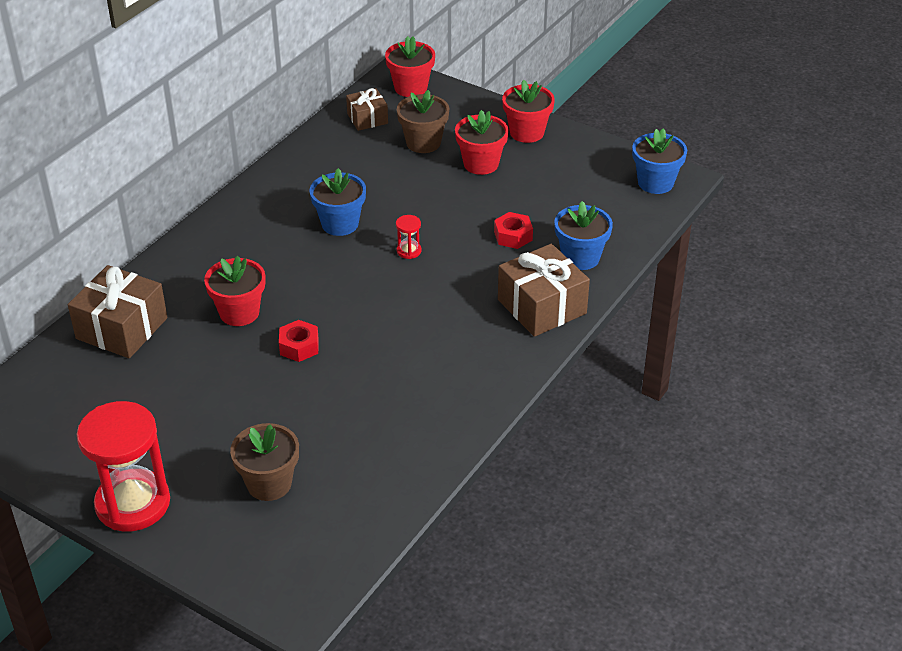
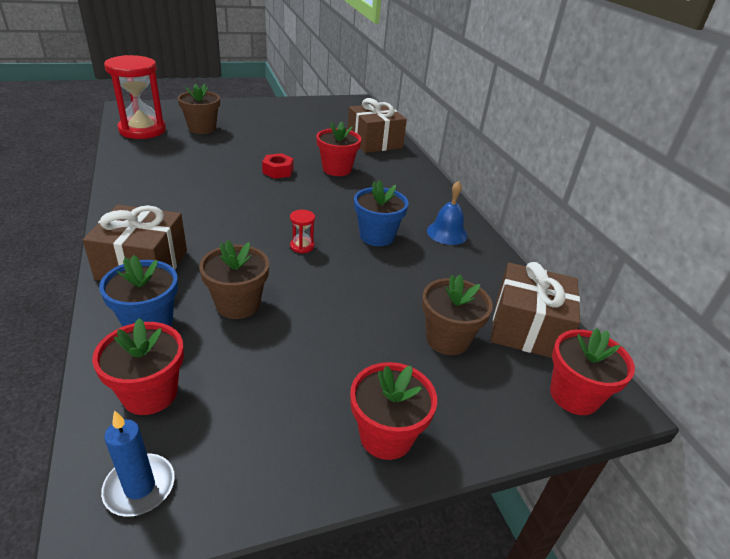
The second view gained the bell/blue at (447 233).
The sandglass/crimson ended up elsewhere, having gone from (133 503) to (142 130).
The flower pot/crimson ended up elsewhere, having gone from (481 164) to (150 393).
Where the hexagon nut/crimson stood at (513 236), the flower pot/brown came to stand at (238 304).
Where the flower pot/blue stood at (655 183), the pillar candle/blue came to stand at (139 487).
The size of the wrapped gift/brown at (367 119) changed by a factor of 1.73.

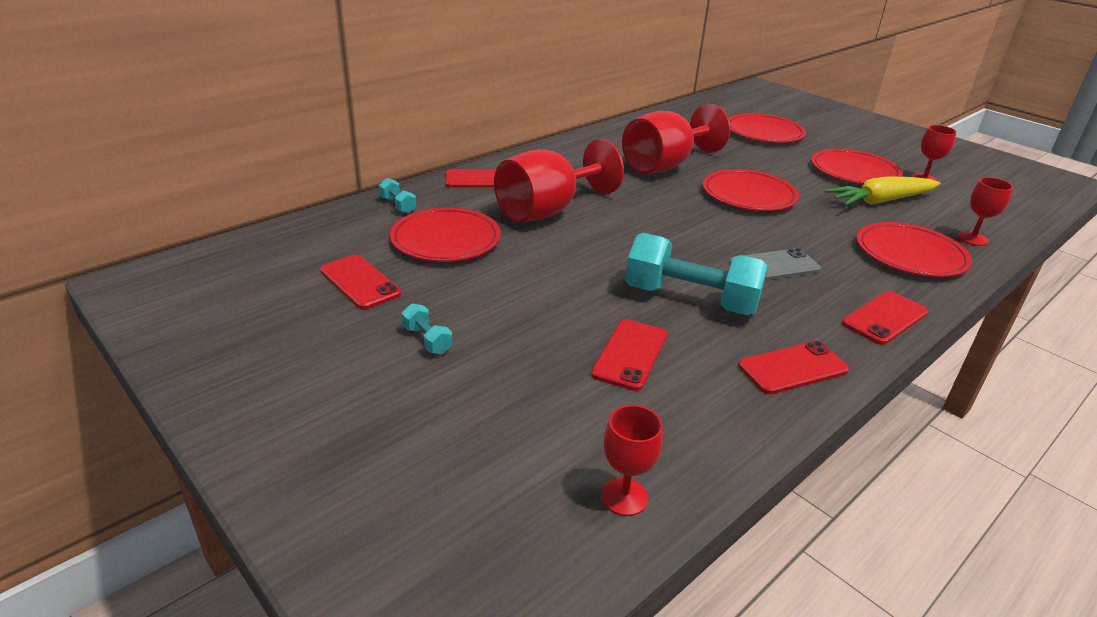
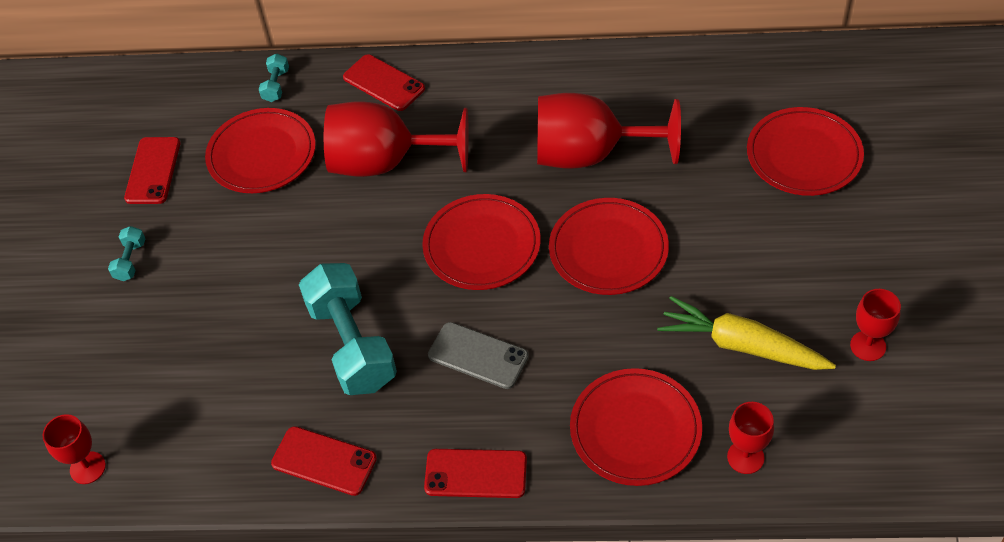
The second view lost the mobile phone/crimson at (630 354).
The plate/crimson ended up elsewhere, having gone from (854 171) to (482 245).

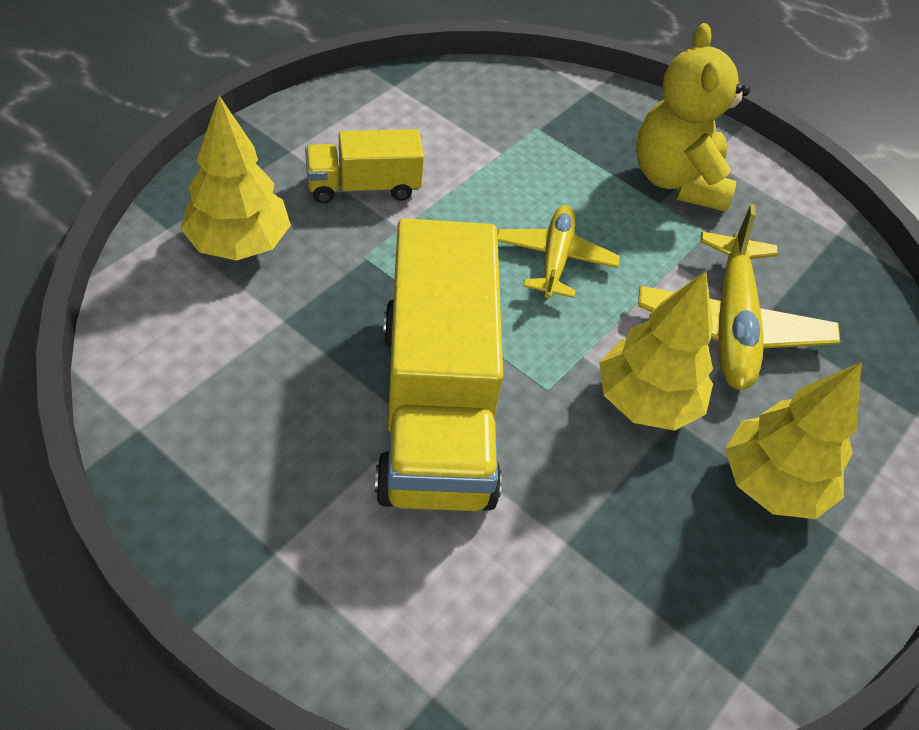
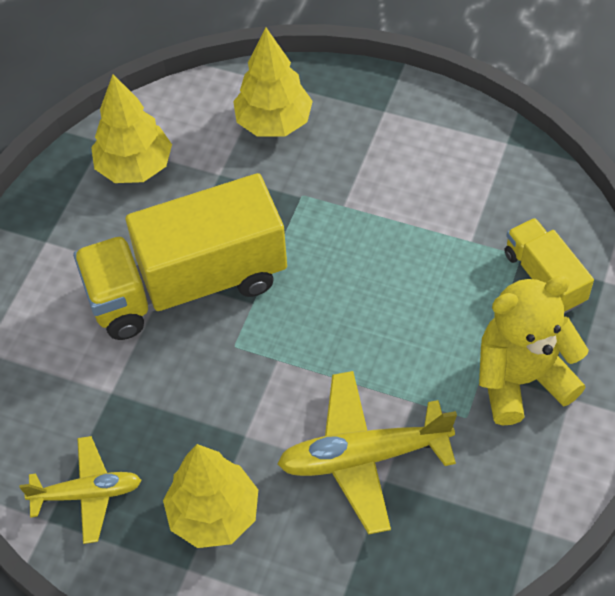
The lorry/golden ended up elsewhere, having gone from (363 187) to (544 277).
The toy plane/golden ended up elsewhere, having gone from (555 259) to (87 494).
The tree/golden ended up elsewhere, having gone from (646 401) to (135 167).

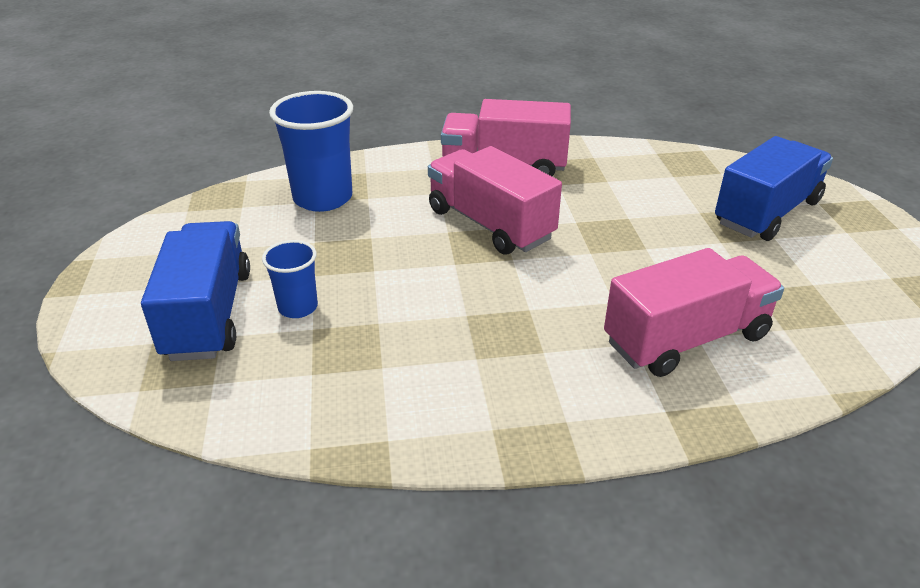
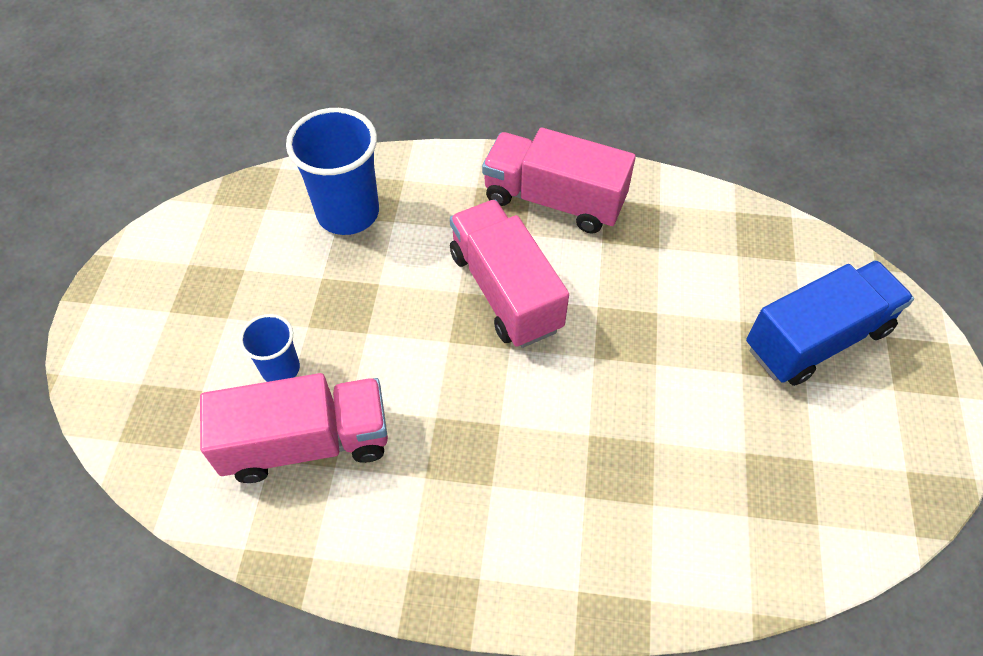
The second view lost the lorry/blue at (209 314).
The lorry/rosy ended up elsewhere, having gone from (686 339) to (307 442).

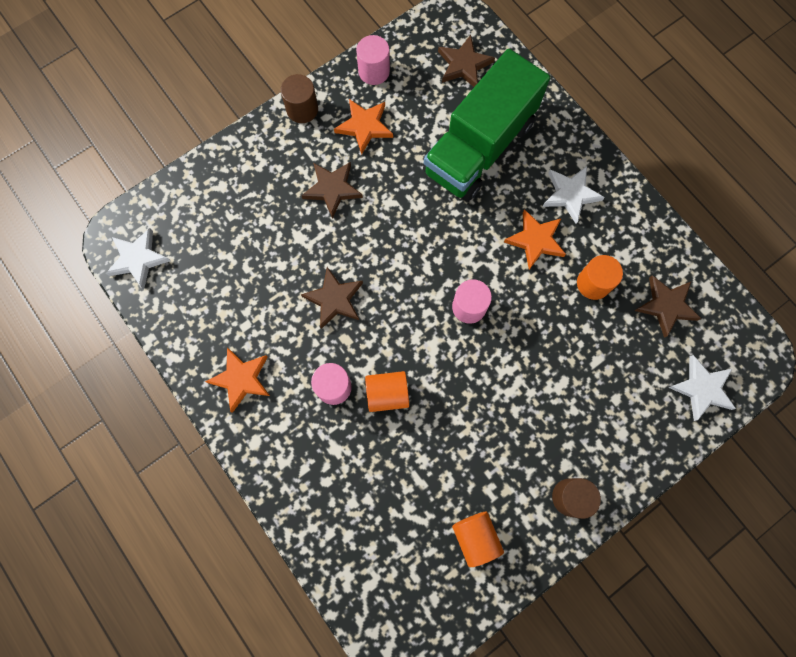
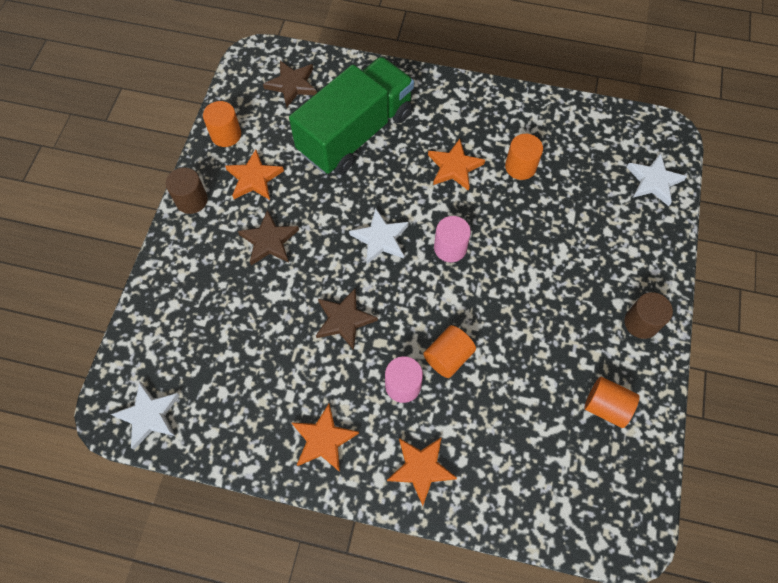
The second view lost the star/brown at (666 306).
The second view gained the star/orange-coloured at (421 468).
The star/white ended up elsewhere, having gone from (570 194) to (380 238).
What was the cylinder/rosy at (374 71) turned into the cylinder/orange-coloured at (226 134).
The lorry/green at (479 147) ended up facing another way, 135 degrees counterclockwise from before.

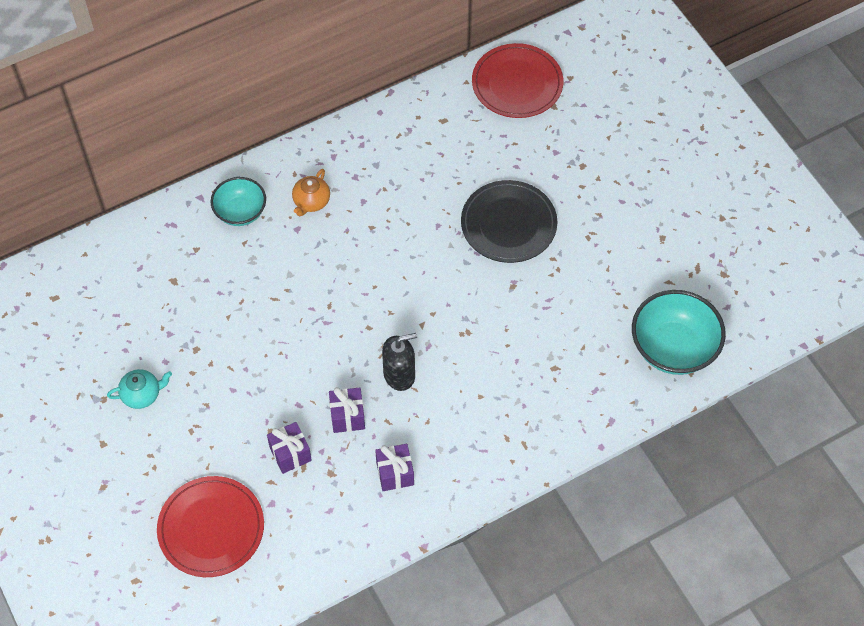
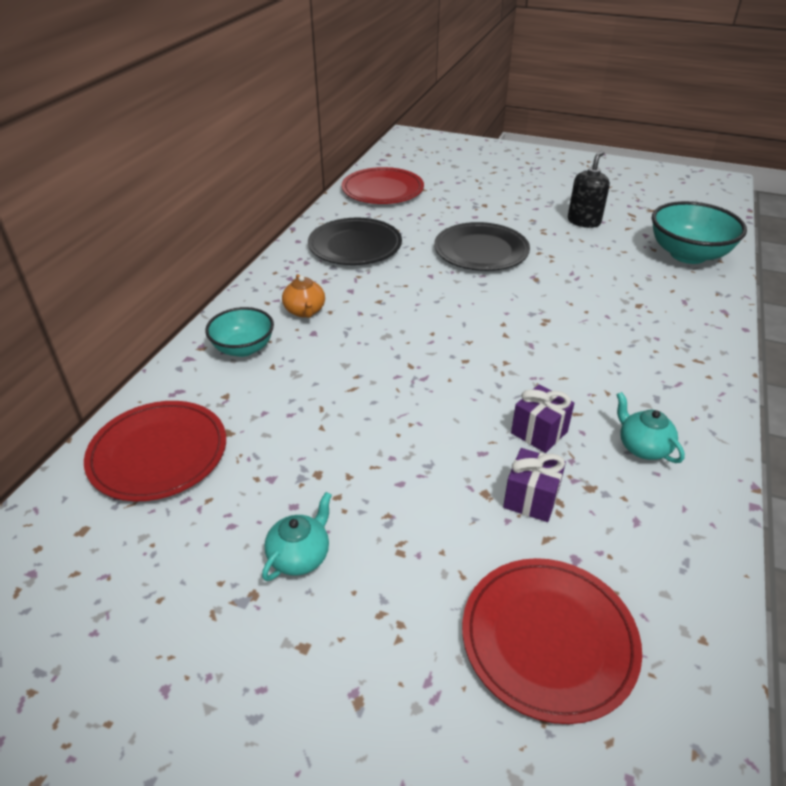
The second view gained the plate/crimson at (158 453).
The second view gained the plate/jet-black at (355 246).
The soap pump/jet-black ended up elsewhere, having gone from (399 375) to (584 221).
Where the wrapped gift/violet stood at (395 473), the tea pot/aqua came to stand at (642 447).

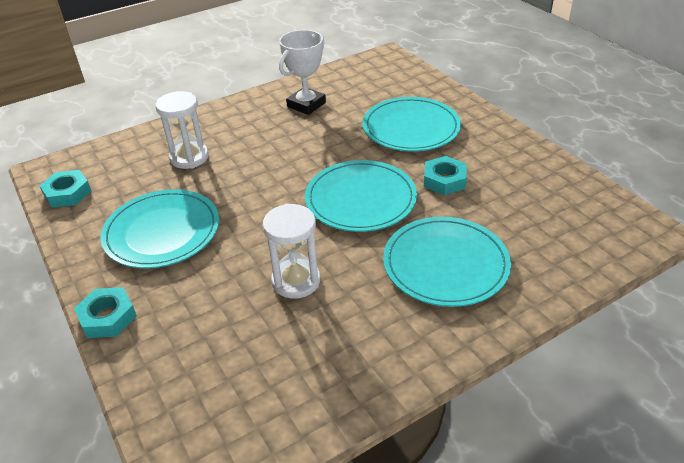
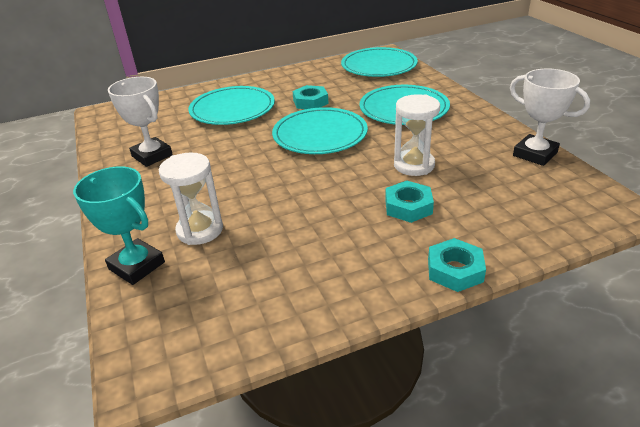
The second view gained the trophy/aqua at (137 266).
The second view gained the trophy/white at (535 154).
The hexagon nut/aqua ended up elsewhere, having gone from (67 193) to (408 206).
The plate/aqua ended up elsewhere, having gone from (162 232) to (379 66).

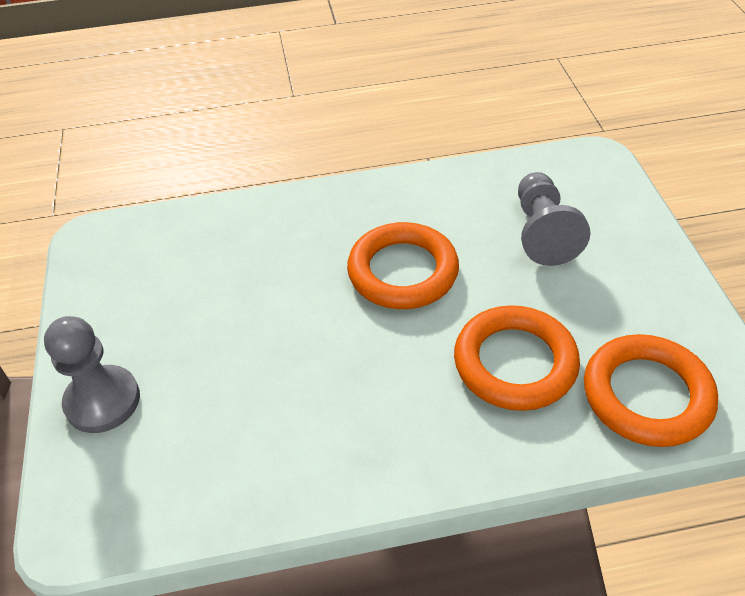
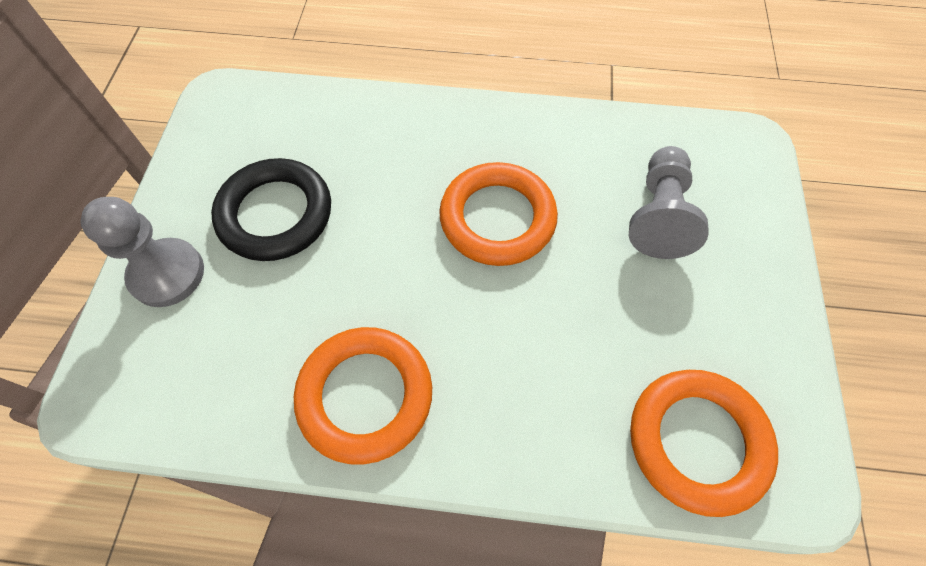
The second view gained the torus/jet-black at (275 214).
The torus/orange-coloured ended up elsewhere, having gone from (515 363) to (365 396).

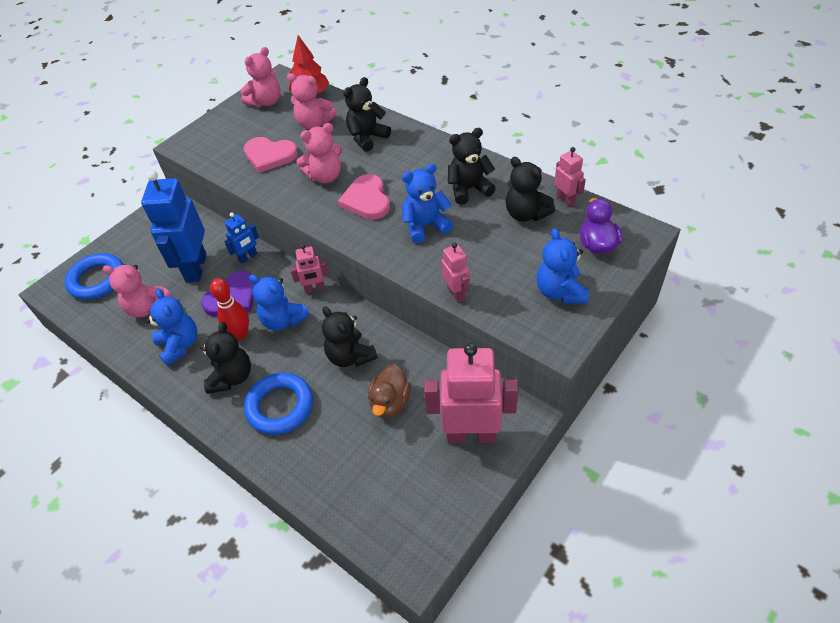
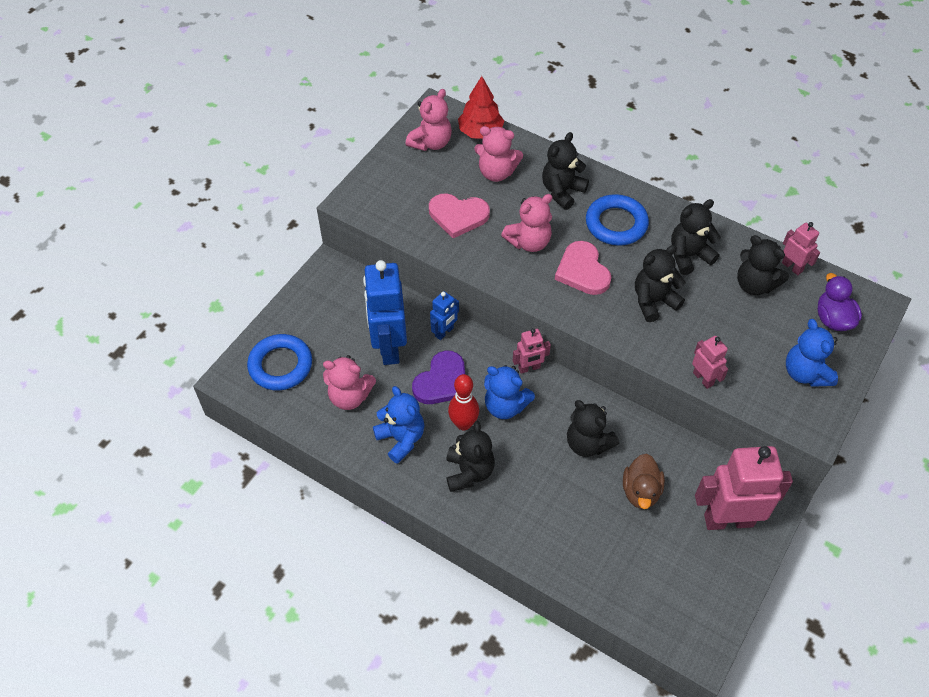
The torus/blue ended up elsewhere, having gone from (280 406) to (616 224).
What was the stuffed bear/blue at (425 226) turned into the stuffed bear/jet-black at (653 301).

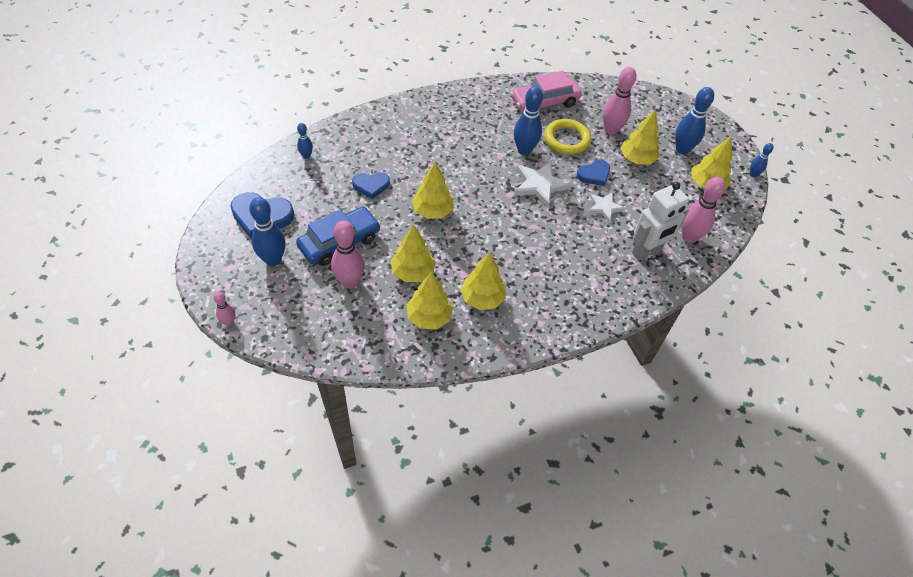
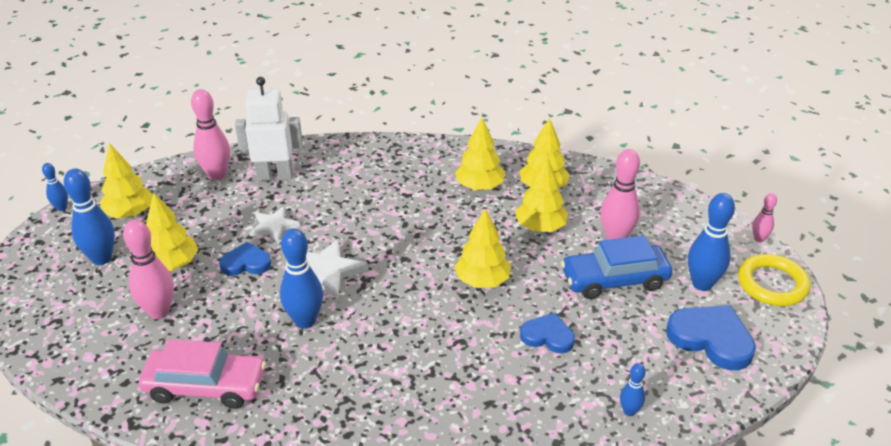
The torus/golden ended up elsewhere, having gone from (566 139) to (772 284).

